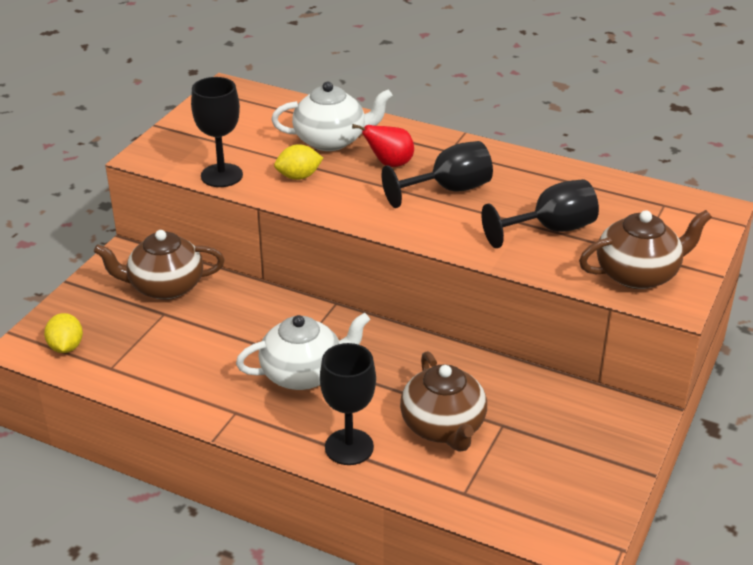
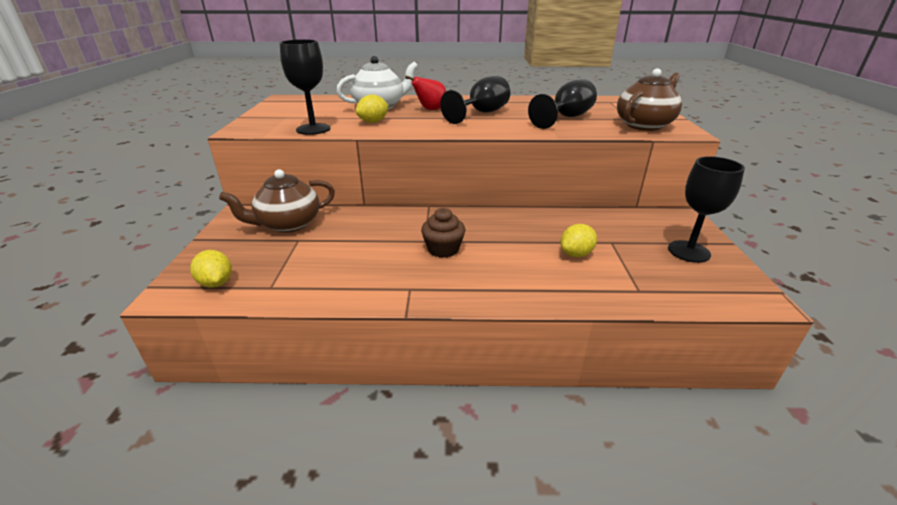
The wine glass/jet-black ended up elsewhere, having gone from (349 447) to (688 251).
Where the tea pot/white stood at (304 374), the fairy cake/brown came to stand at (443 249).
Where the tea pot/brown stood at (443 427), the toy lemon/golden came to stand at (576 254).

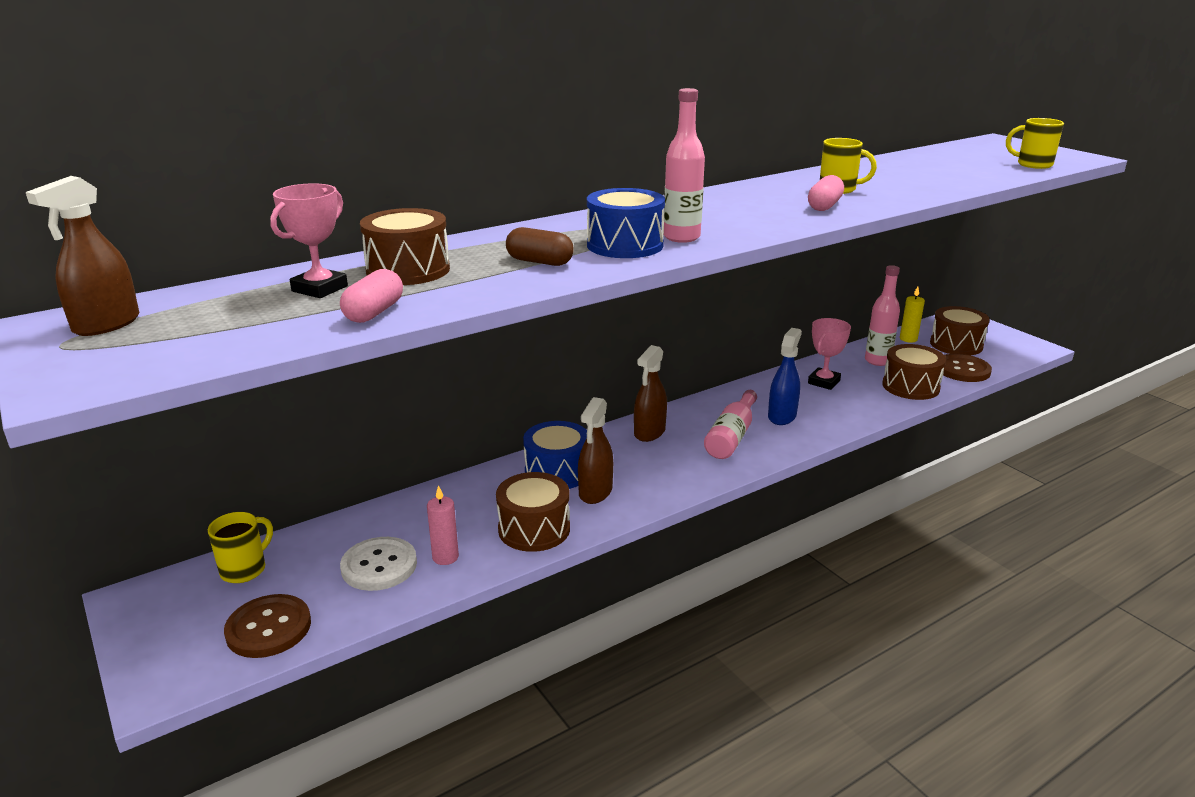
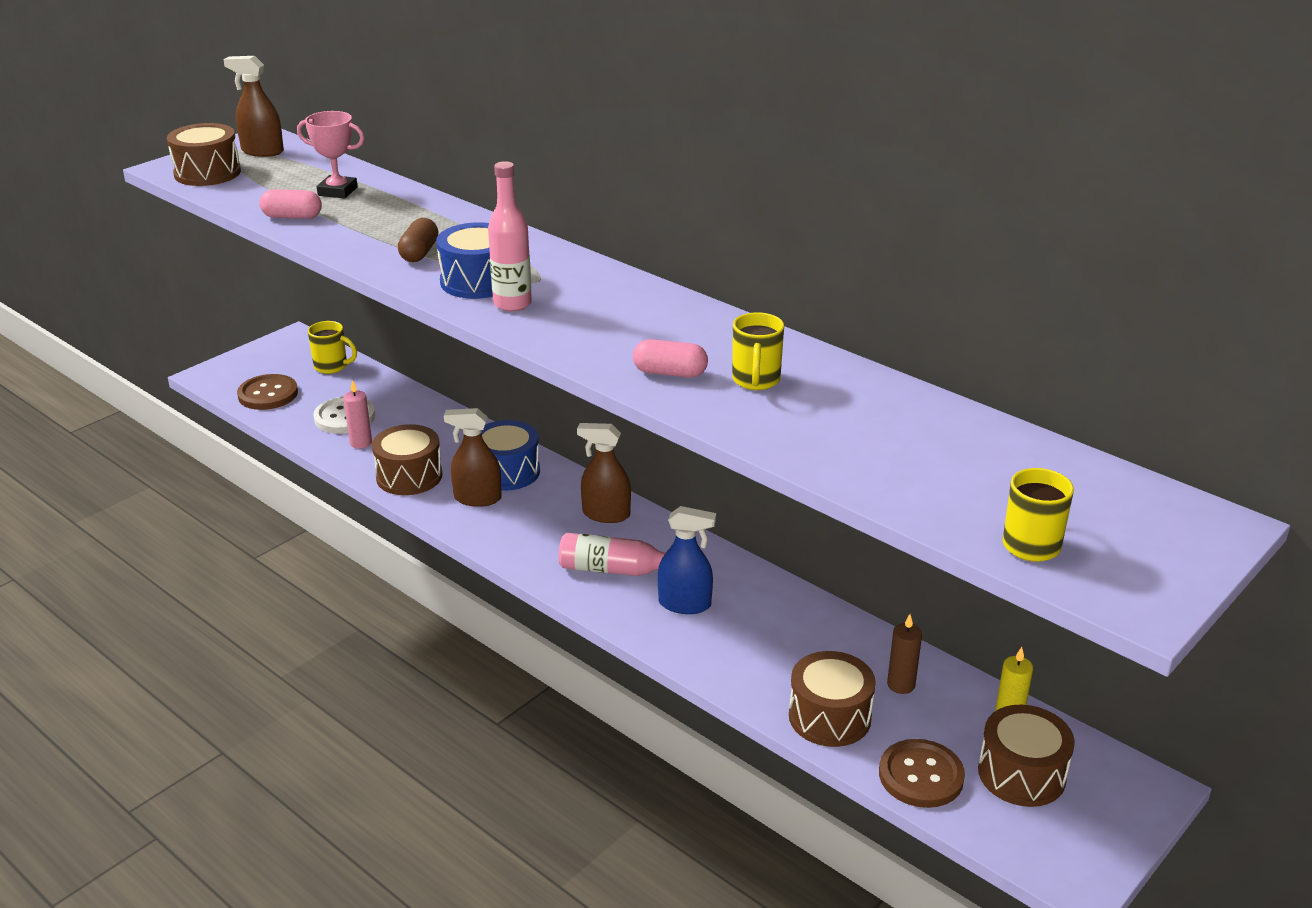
The second view lost the trophy/rosy at (824 382).
The drum/brown ended up elsewhere, having gone from (408 270) to (207 173).
Where the flask/rosy stood at (877 361), the pillar candle/brown came to stand at (901 685).

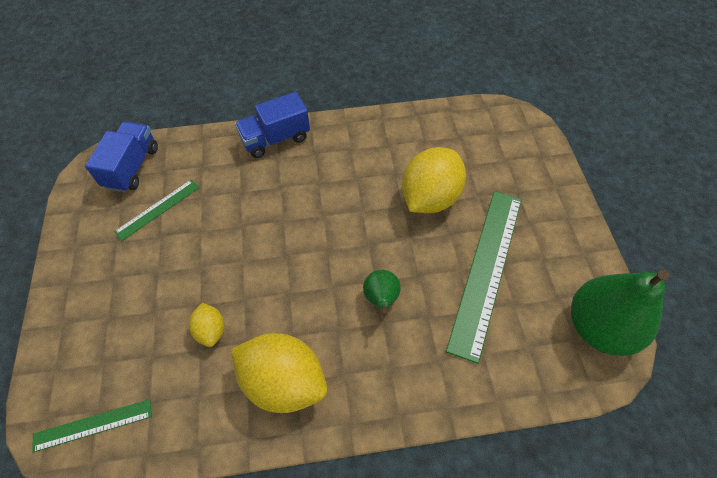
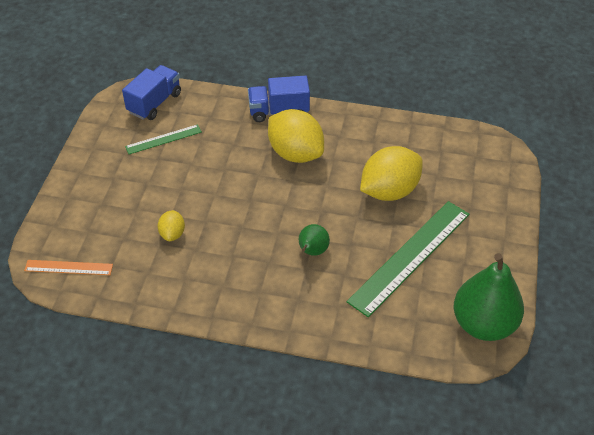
The toy lemon/golden ended up elsewhere, having gone from (283 381) to (295 153).
What was the measuring stick/green at (93 425) turned into the measuring stick/orange-coloured at (68 267).

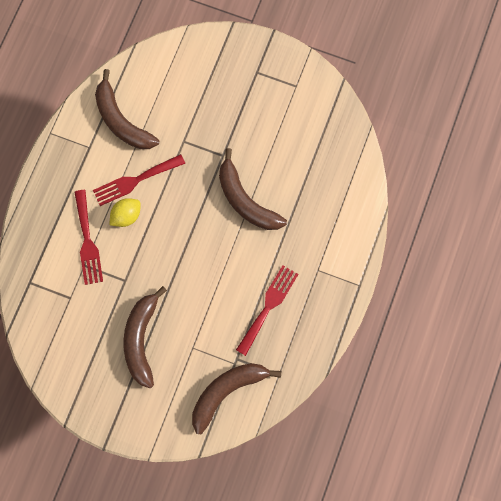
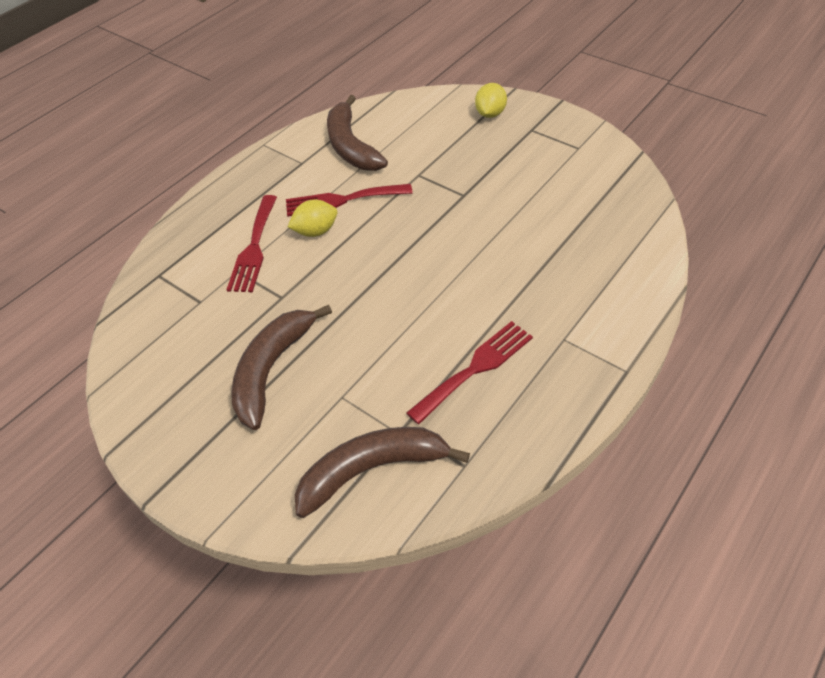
The second view lost the toy banana/brown at (245 200).
The second view gained the toy lemon/golden at (490 114).

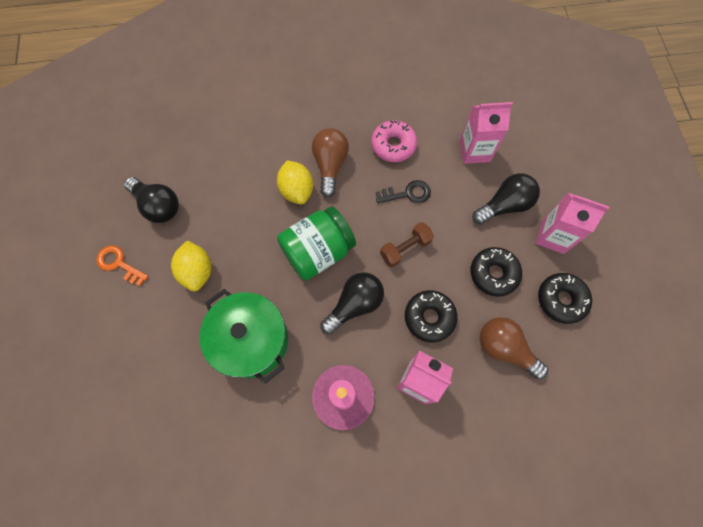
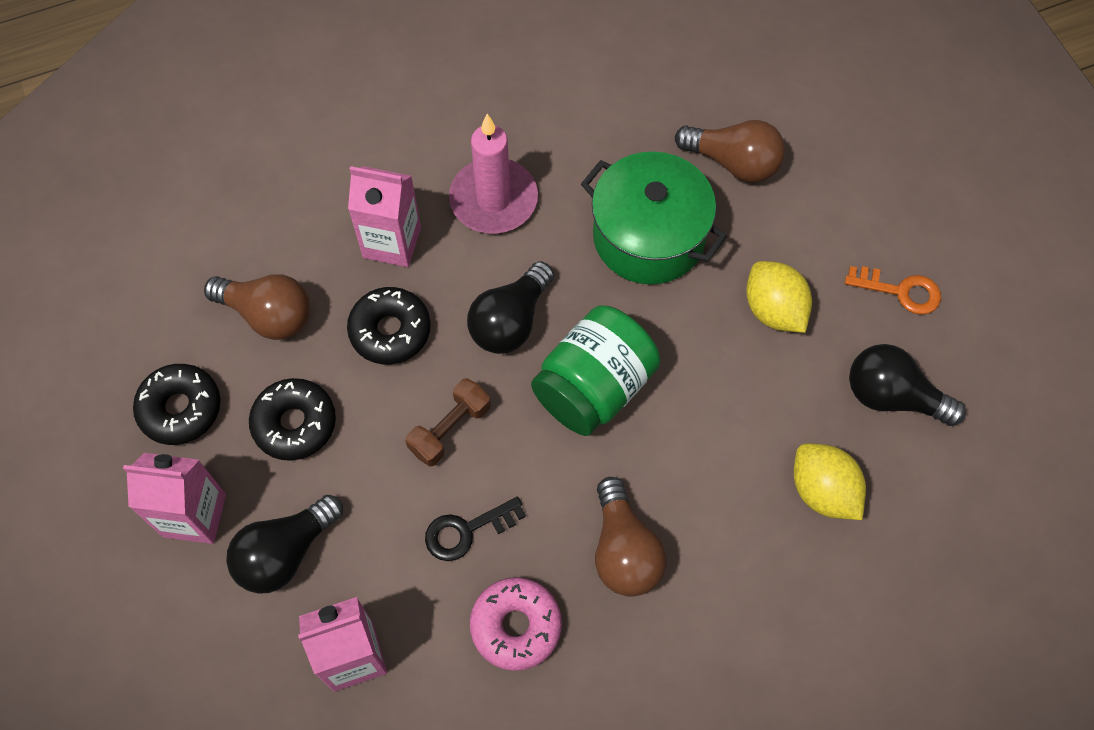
The second view gained the light bulb/brown at (733 162).
The toy lemon/golden ended up elsewhere, having gone from (297 190) to (822 491).

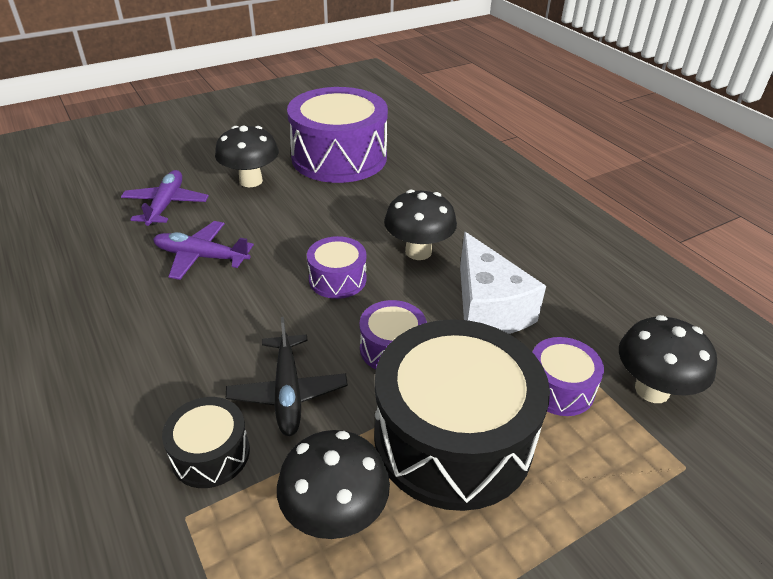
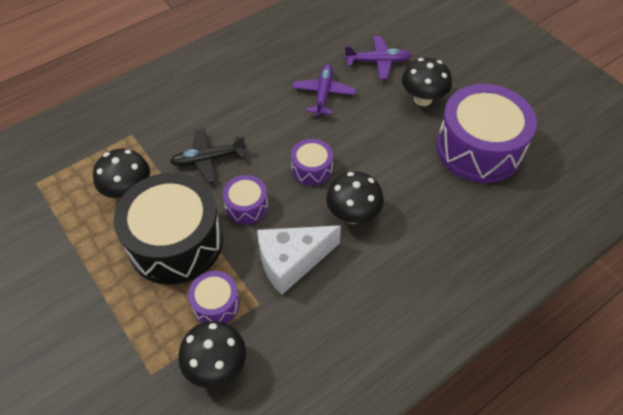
The second view lost the drum/jet-black at (211 454).

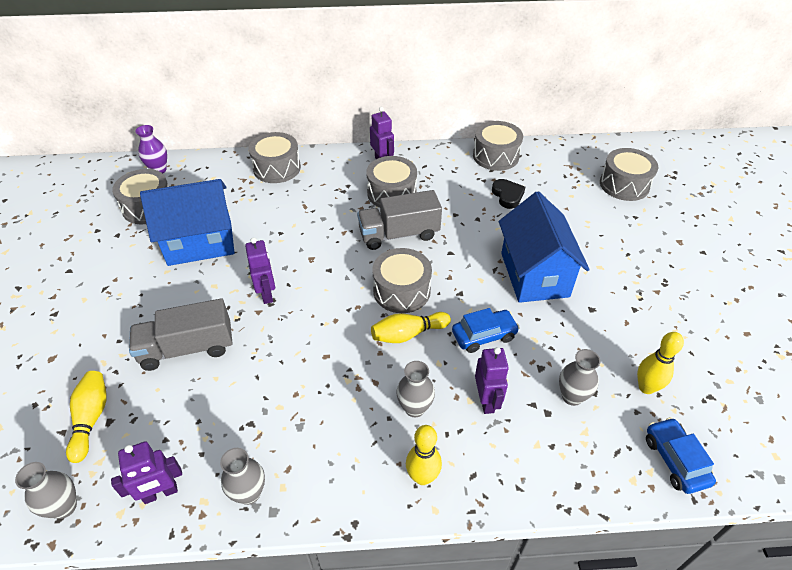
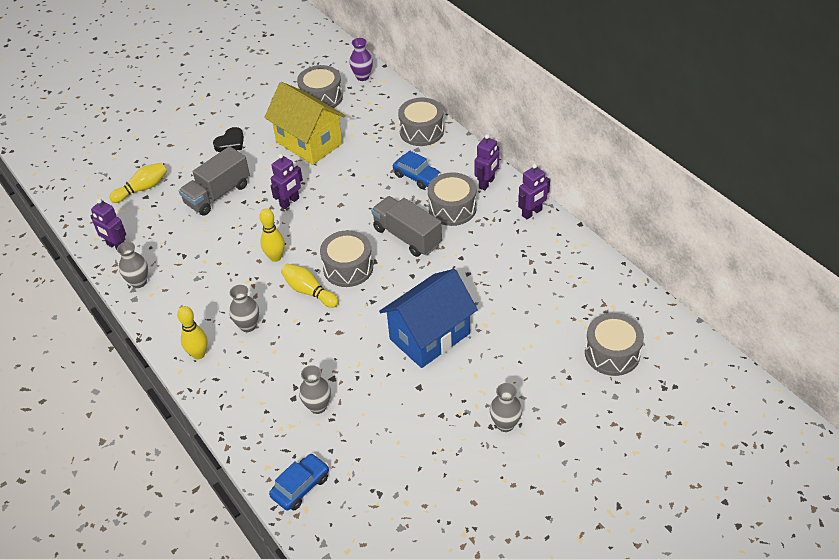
The second view lost the drum/grey at (495 156).
The vase/grey ended up elsewhere, having gone from (64 507) to (505 424).
The car/blue ended up elsewhere, having gone from (484 335) to (417 176).
The toy robot/violet ended up elsewhere, having gone from (486 400) to (532 213).
The heart shape/jet-black ended up elsewhere, having gone from (507 195) to (230 143).
The tenpin/golden ended up elsewhere, having gone from (646 387) to (275 257).
What was the toy house/blue at (200 243) turned into the toy house/golden at (309 143).
The lorry/grey at (187 348) ended up facing another way, 90 degrees counterclockwise from before.

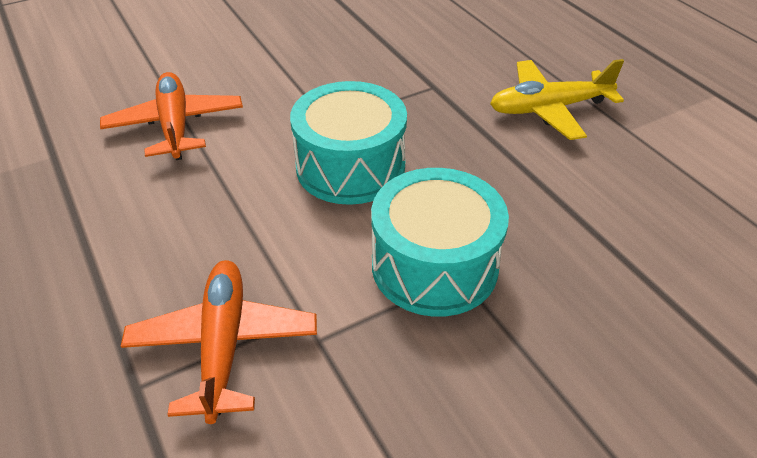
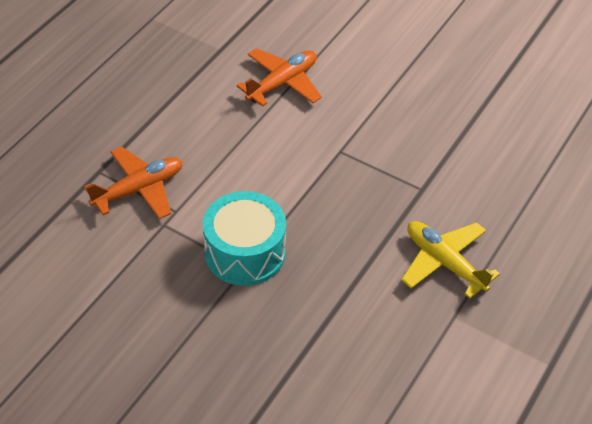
The second view lost the drum/aqua at (350 167).

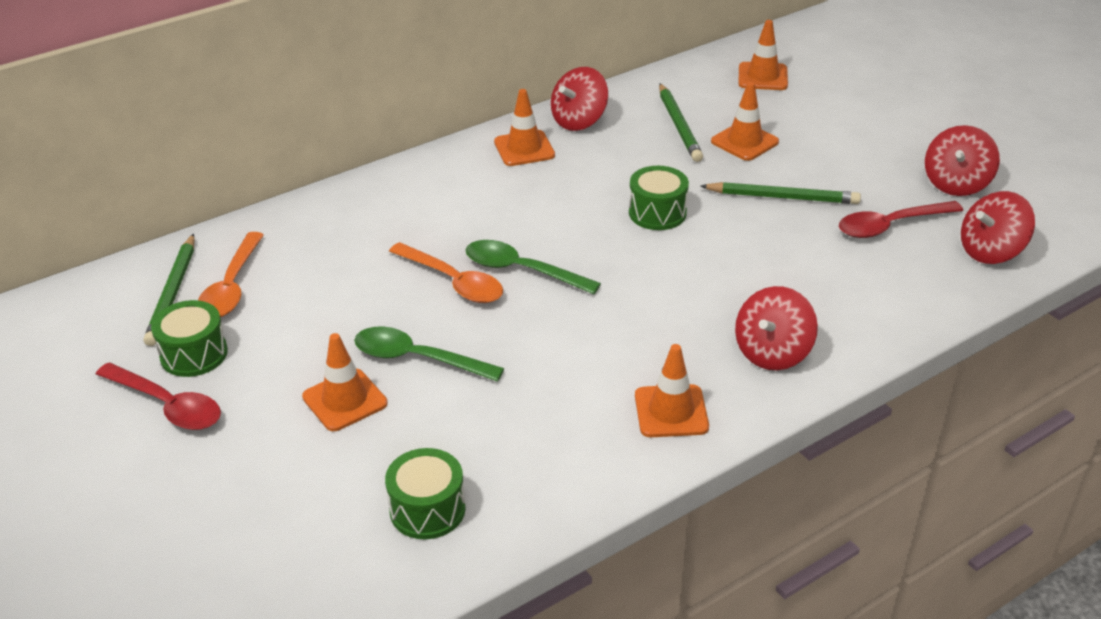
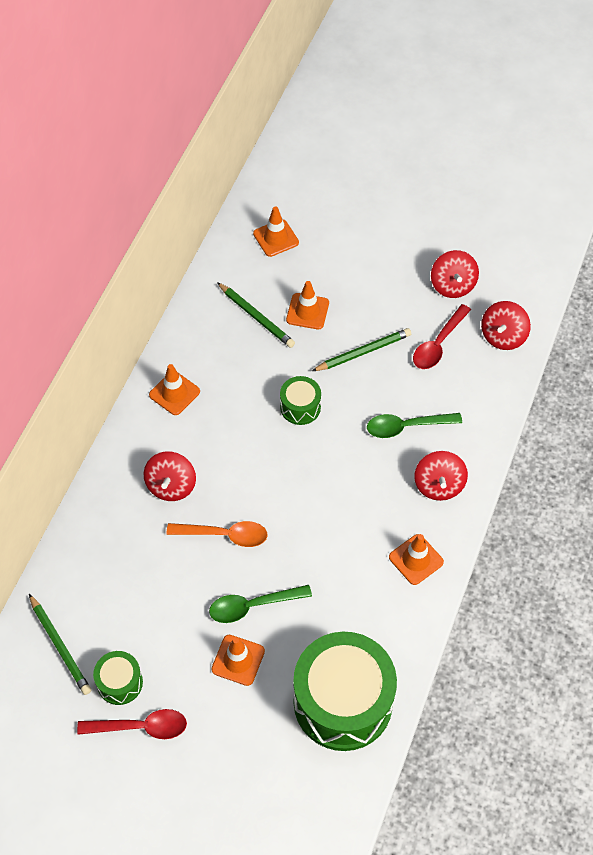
The second view lost the teaspoon/orange-coloured at (232 286).
The teaspoon/green ended up elsewhere, having gone from (522 270) to (407 426).
The toy top/crimson ended up elsewhere, having gone from (579 121) to (171 486).
The size of the drum/green at (427 509) changed by a factor of 2.16.

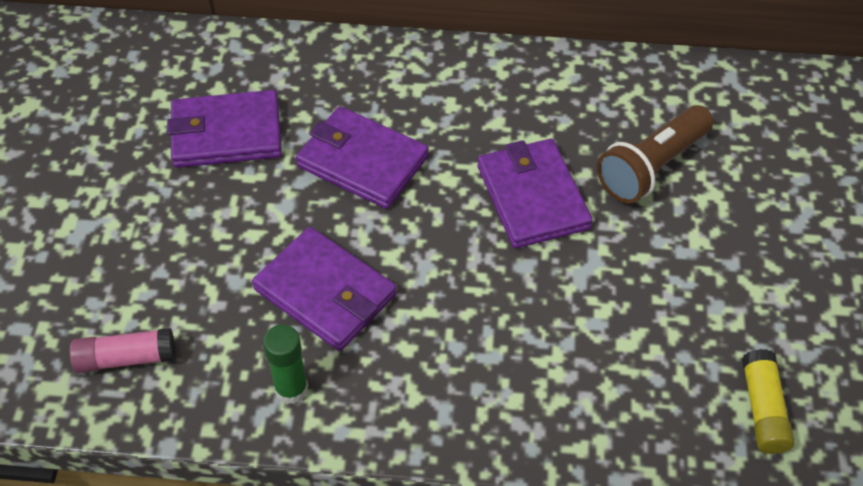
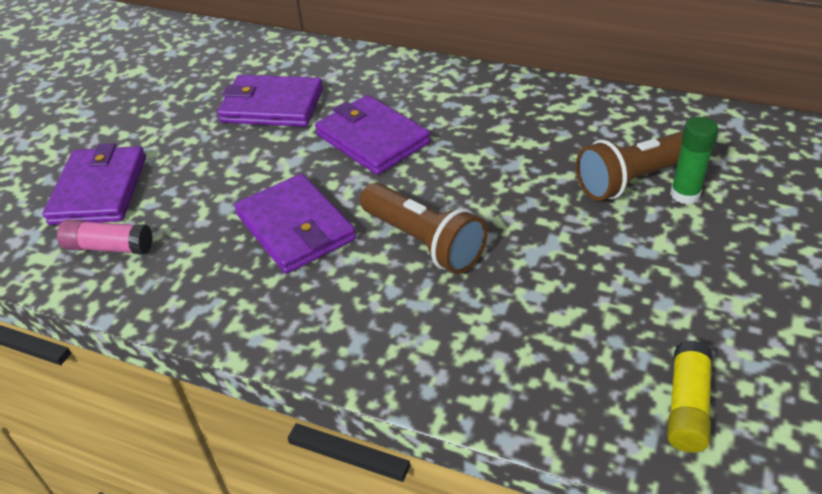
The second view gained the pocket torch/brown at (423 242).
The stick of glue/green ended up elsewhere, having gone from (291 389) to (685 194).
The card wallet/violet ended up elsewhere, having gone from (532 197) to (99 190).

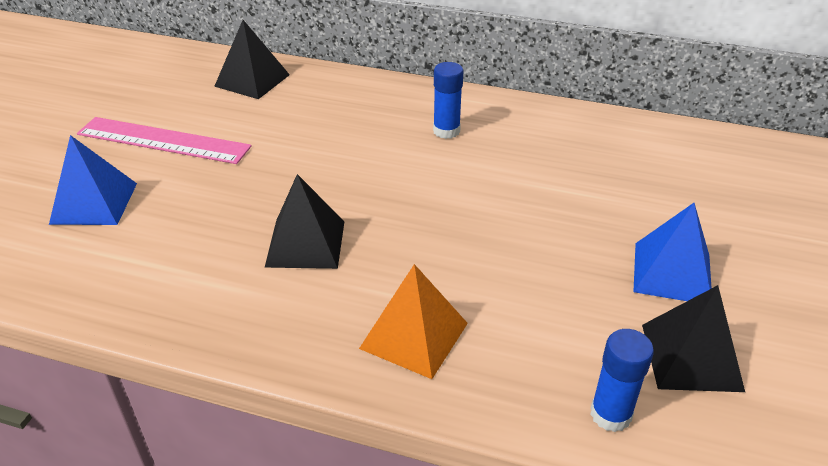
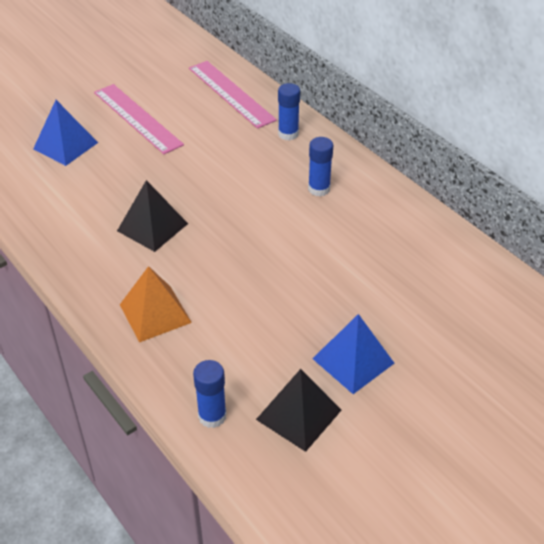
The second view gained the stick of glue/blue at (288 134).
Where the solid pyramid/jet-black stood at (252 80), the measuring stick/rosy came to stand at (231 93).

